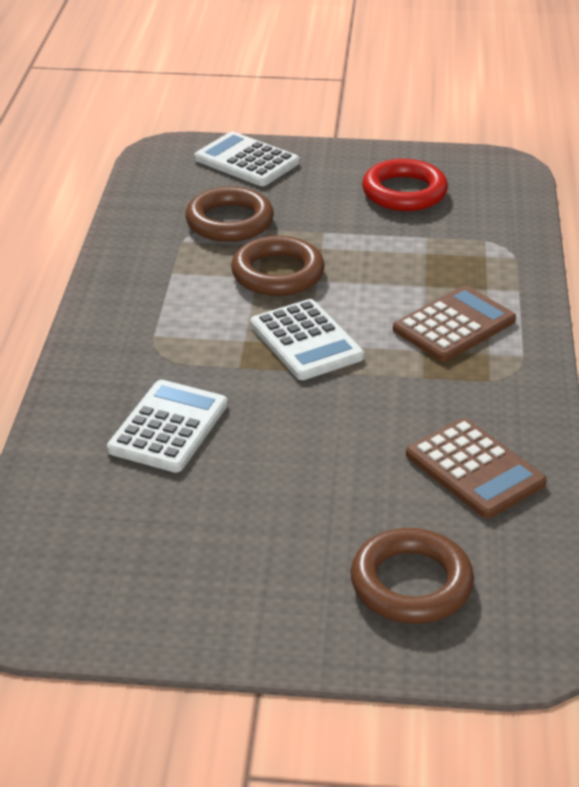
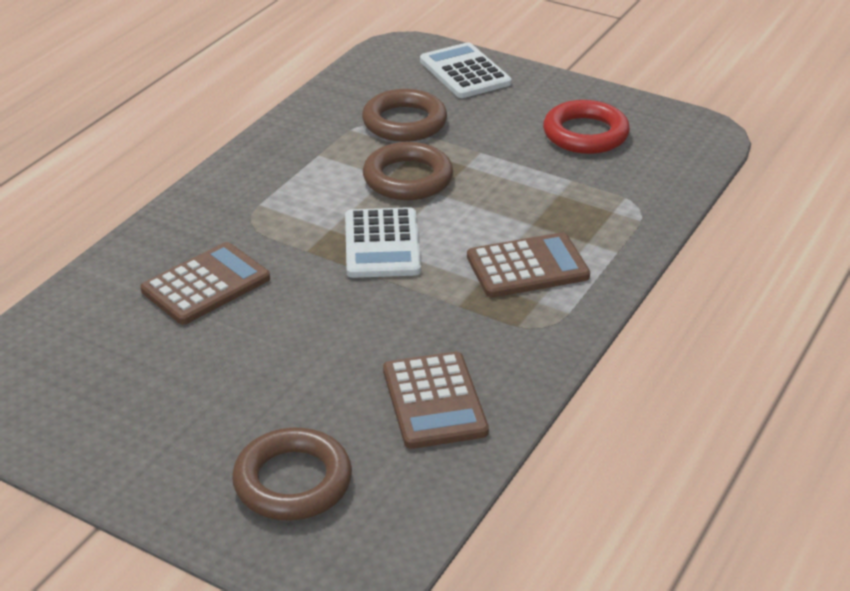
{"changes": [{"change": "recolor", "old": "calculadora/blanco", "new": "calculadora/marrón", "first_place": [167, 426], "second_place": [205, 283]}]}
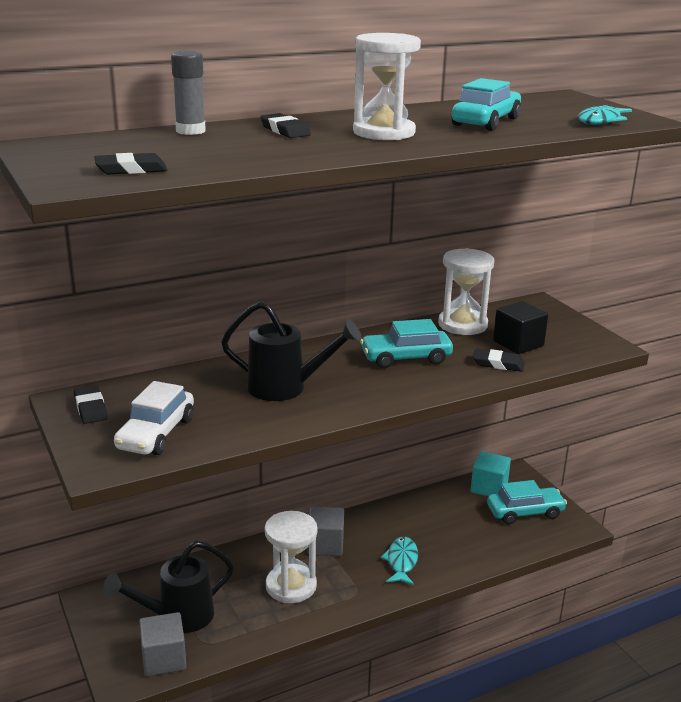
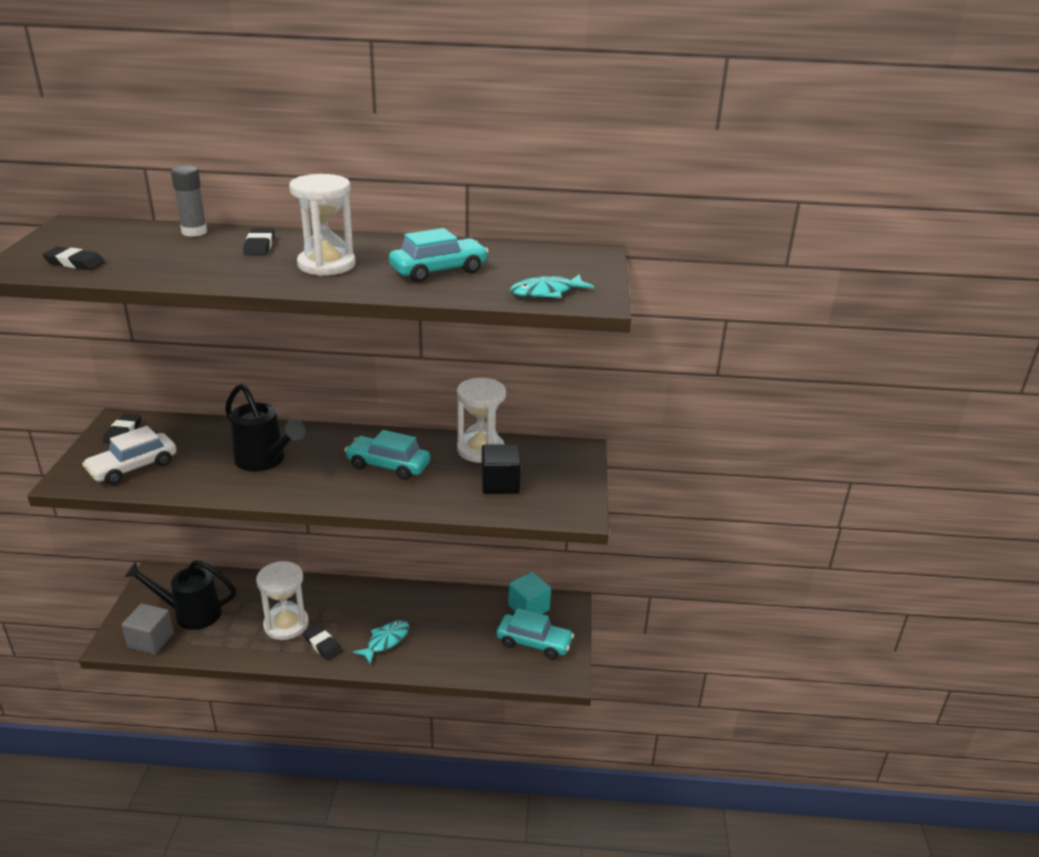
{"changes": [{"change": "move", "old": "goma de borrar/negro", "first_place": [499, 360], "second_place": [322, 642]}, {"change": "delete", "old": "cubo/gris", "first_place": [325, 531]}]}
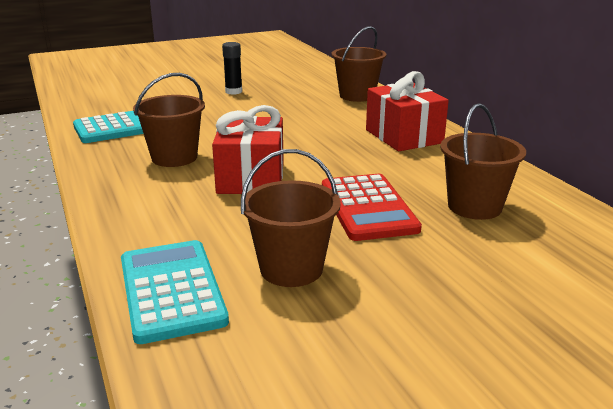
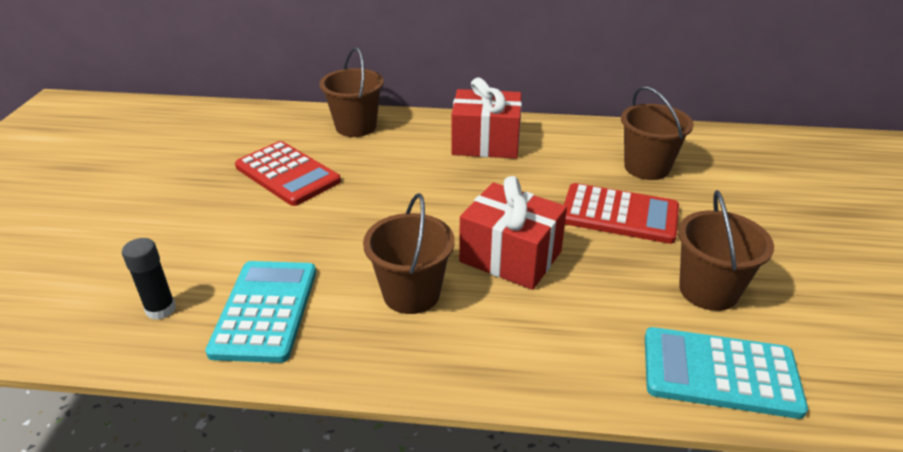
{"changes": [{"change": "move", "old": "barra de pegamento/negro", "first_place": [232, 68], "second_place": [149, 279]}, {"change": "insert", "new": "calculadora/rojo", "second_place": [288, 173]}]}
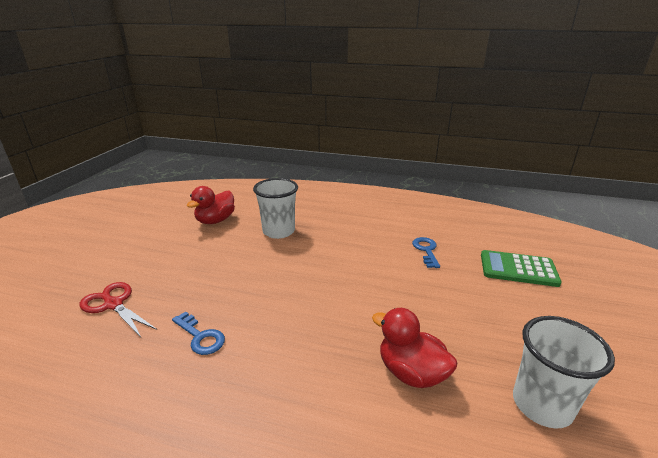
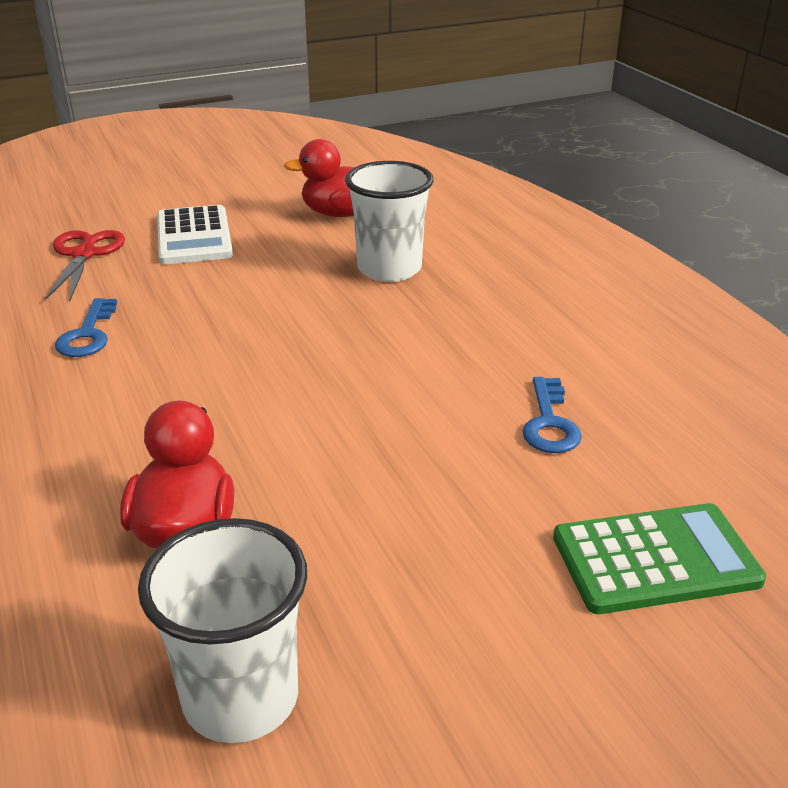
{"changes": [{"change": "insert", "new": "calculadora/blanco", "second_place": [195, 234]}, {"change": "rotate", "old": "llave/azul", "first_place": [426, 252], "second_place": [552, 415], "degrees": 135}, {"change": "rotate", "old": "calculadora/verde", "first_place": [521, 268], "second_place": [659, 558], "degrees": 105}]}
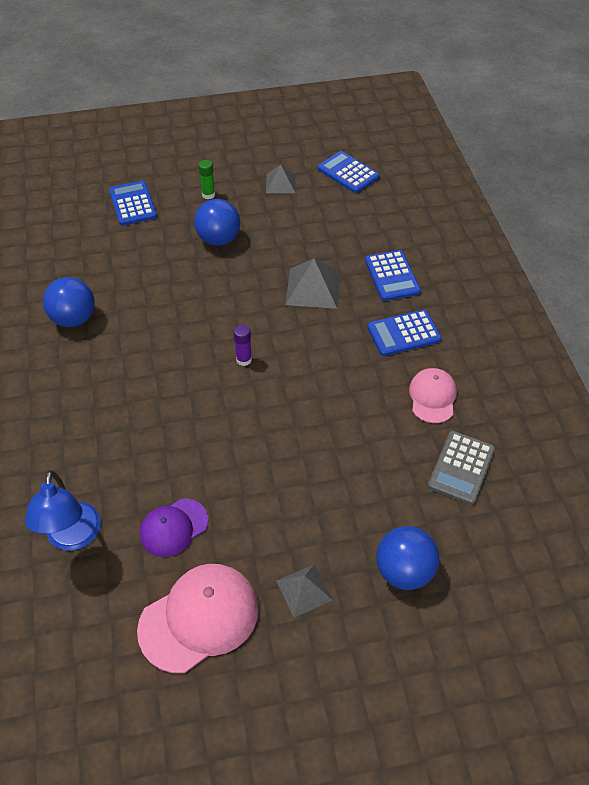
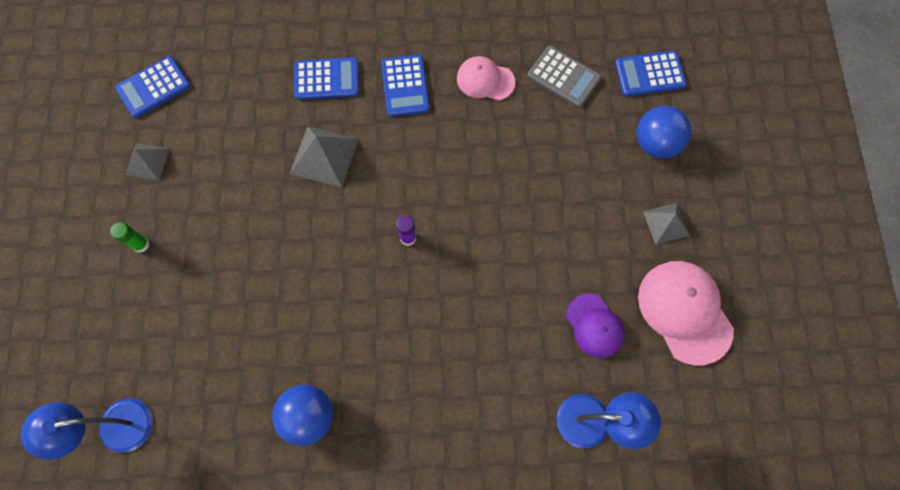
{"changes": [{"change": "insert", "new": "lámpara/azul", "second_place": [87, 429]}, {"change": "move", "old": "calculadora/azul", "first_place": [133, 203], "second_place": [650, 74]}, {"change": "delete", "old": "pelota/azul", "first_place": [217, 222]}]}
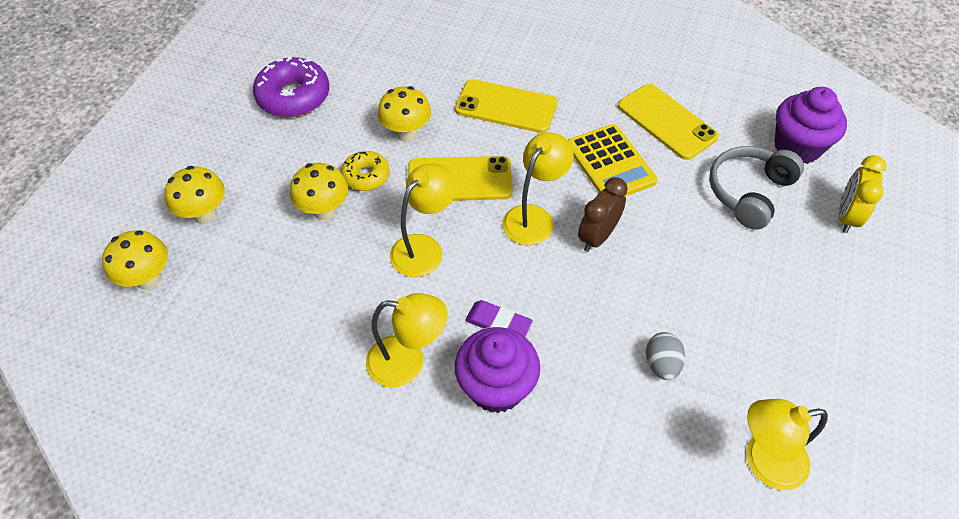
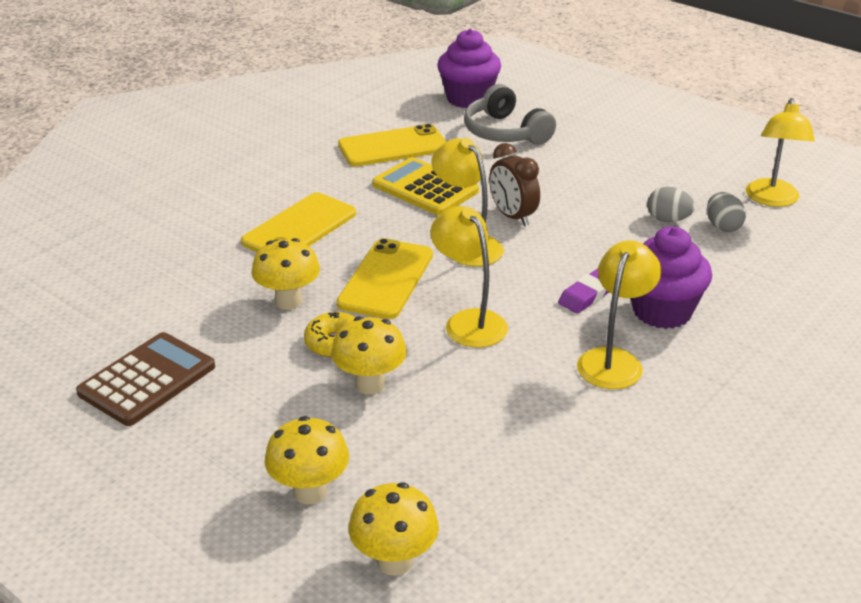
{"changes": [{"change": "replace", "old": "rosquilla/morado", "new": "calculadora/marrón", "first_place": [291, 87], "second_place": [145, 379]}, {"change": "rotate", "old": "calculadora/amarillo", "first_place": [613, 160], "second_place": [425, 186], "degrees": -135}, {"change": "insert", "new": "huevo/gris", "second_place": [726, 212]}, {"change": "delete", "old": "despertador/amarillo", "first_place": [862, 194]}]}
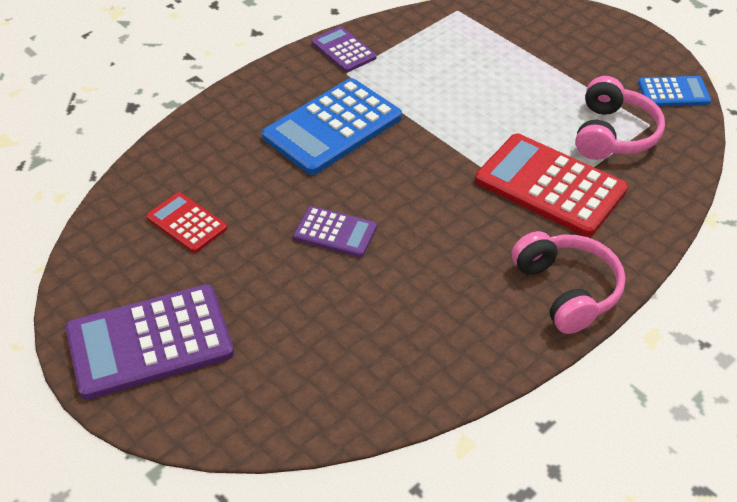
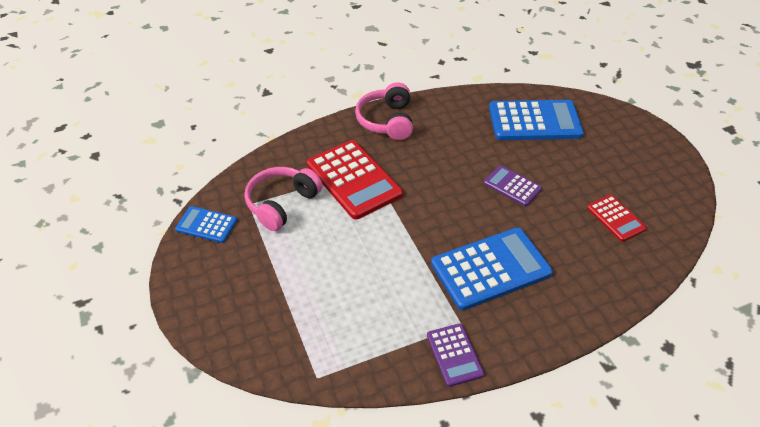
{"changes": [{"change": "insert", "new": "calculadora/azul", "second_place": [536, 120]}, {"change": "delete", "old": "calculadora/morado", "first_place": [149, 342]}]}
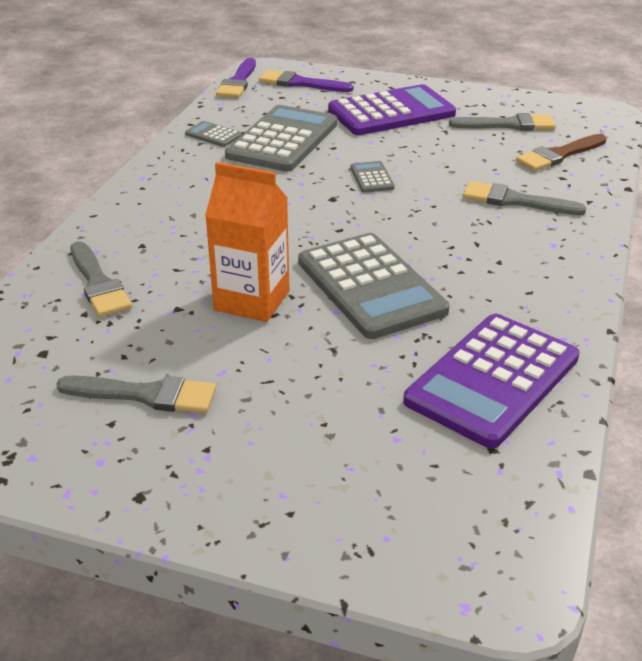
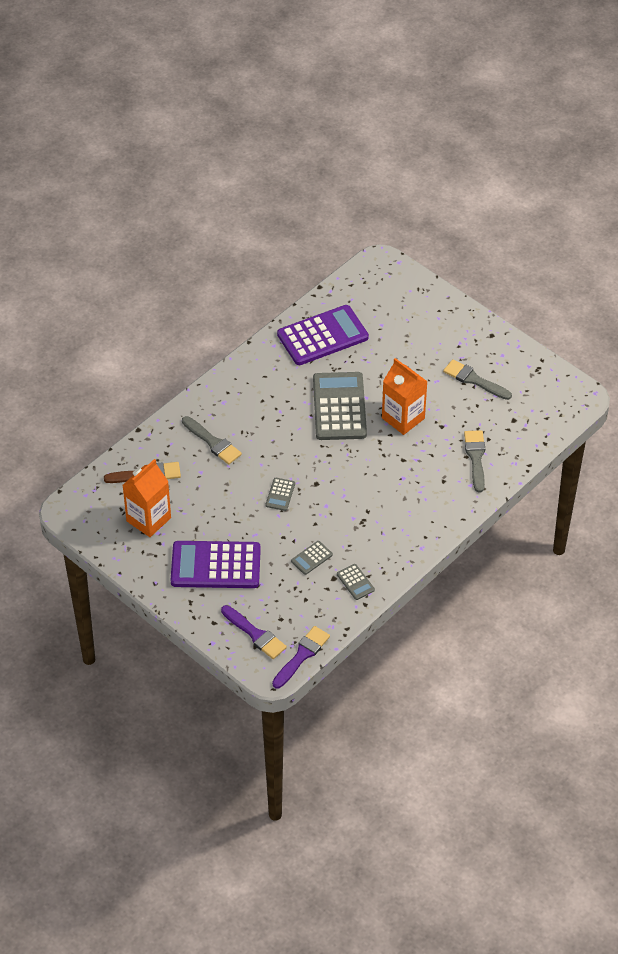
{"changes": [{"change": "replace", "old": "pincel/gris", "new": "cartón de leche/naranja", "first_place": [502, 122], "second_place": [146, 498]}, {"change": "resize", "old": "calculadora/gris", "first_place": [281, 138], "second_place": [312, 558], "factor": 0.43}]}
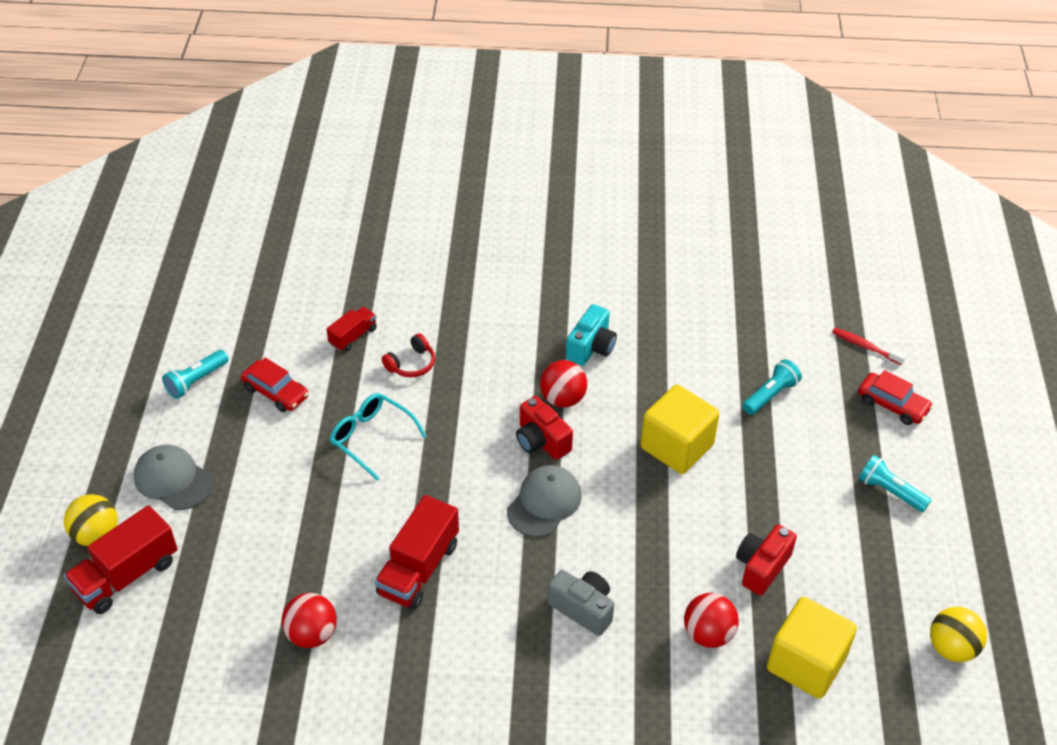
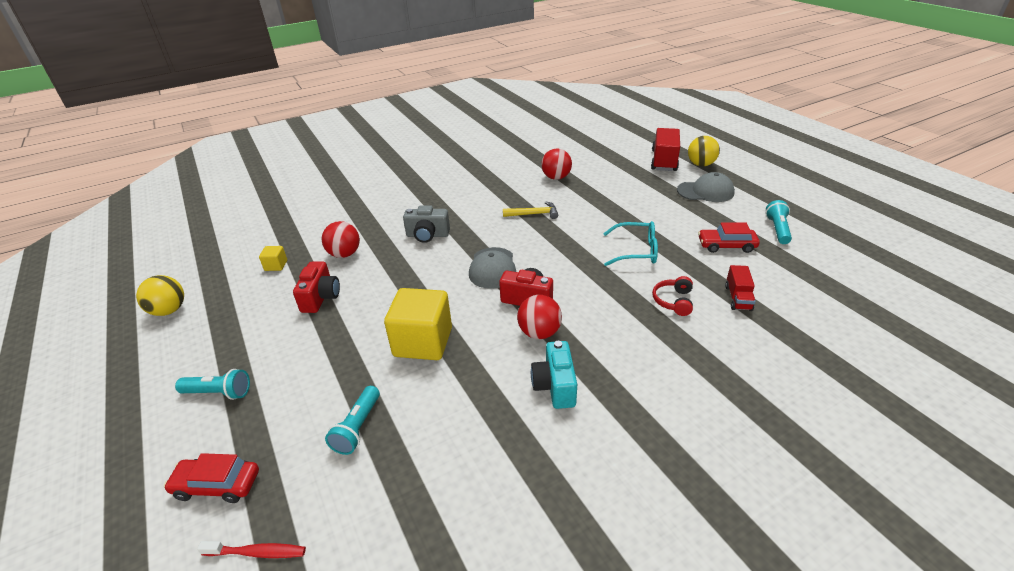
{"changes": [{"change": "resize", "old": "cubo/amarillo", "first_place": [812, 648], "second_place": [273, 258], "factor": 0.44}, {"change": "replace", "old": "camión/rojo", "new": "martillo/amarillo", "first_place": [417, 552], "second_place": [530, 210]}]}
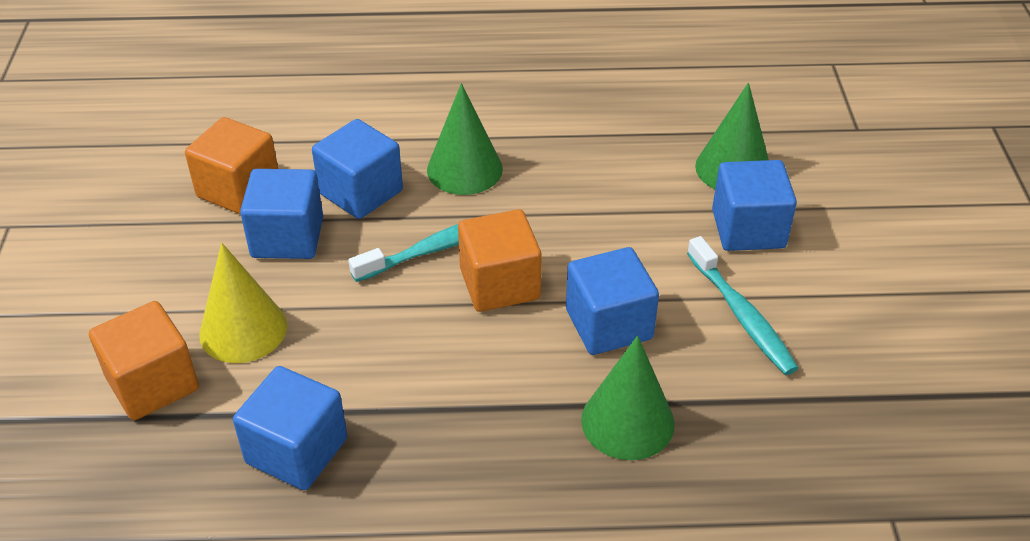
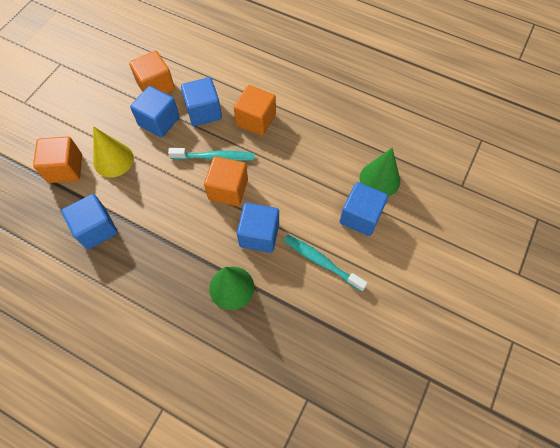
{"changes": [{"change": "replace", "old": "cono/verde", "new": "cubo/naranja", "first_place": [465, 139], "second_place": [255, 110]}, {"change": "rotate", "old": "cepillo de dientes/turquesa", "first_place": [743, 305], "second_place": [326, 263], "degrees": 120}]}
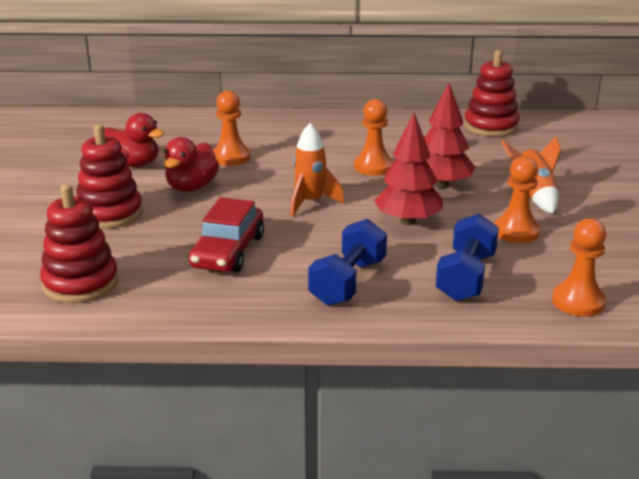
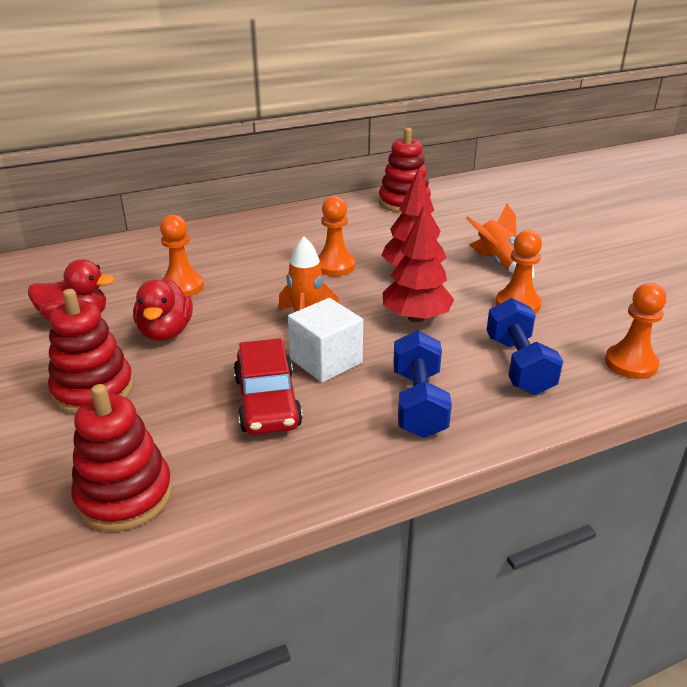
{"changes": [{"change": "insert", "new": "cubo/blanco", "second_place": [325, 340]}]}
